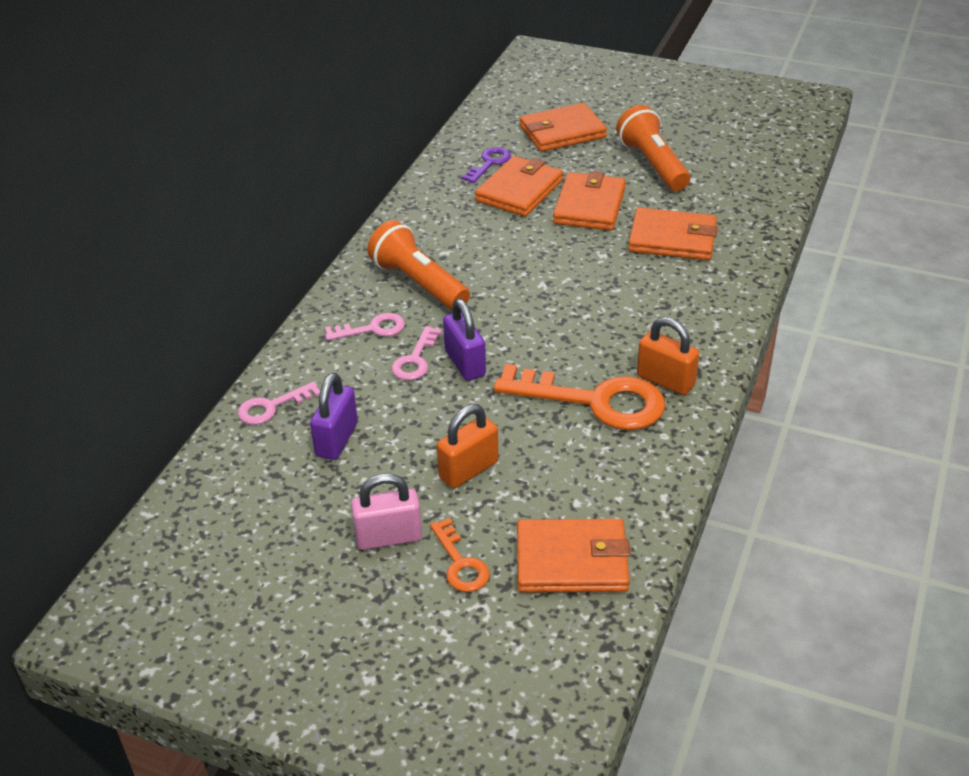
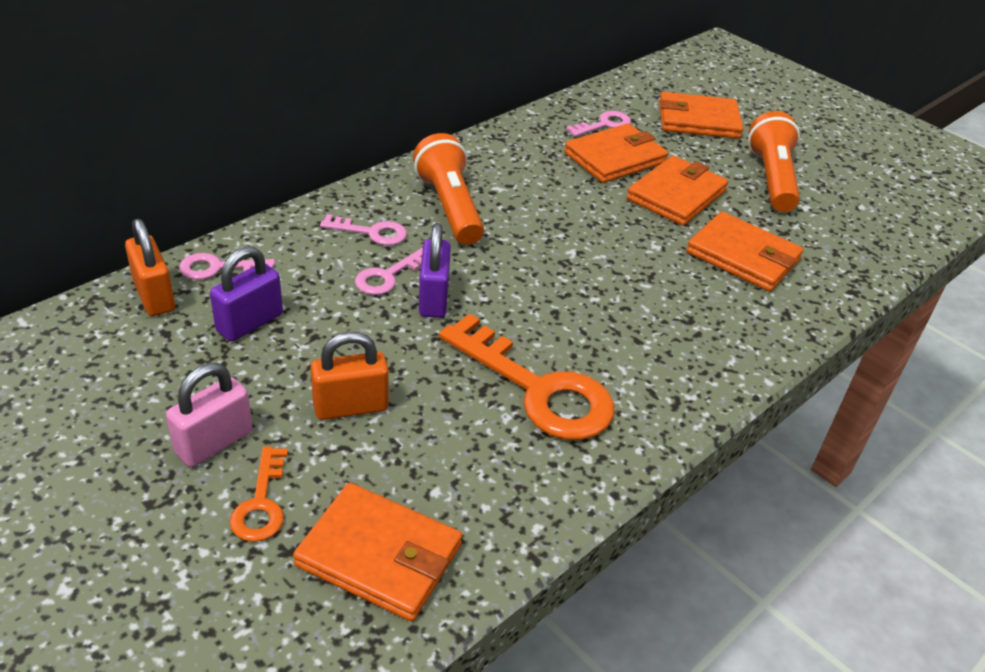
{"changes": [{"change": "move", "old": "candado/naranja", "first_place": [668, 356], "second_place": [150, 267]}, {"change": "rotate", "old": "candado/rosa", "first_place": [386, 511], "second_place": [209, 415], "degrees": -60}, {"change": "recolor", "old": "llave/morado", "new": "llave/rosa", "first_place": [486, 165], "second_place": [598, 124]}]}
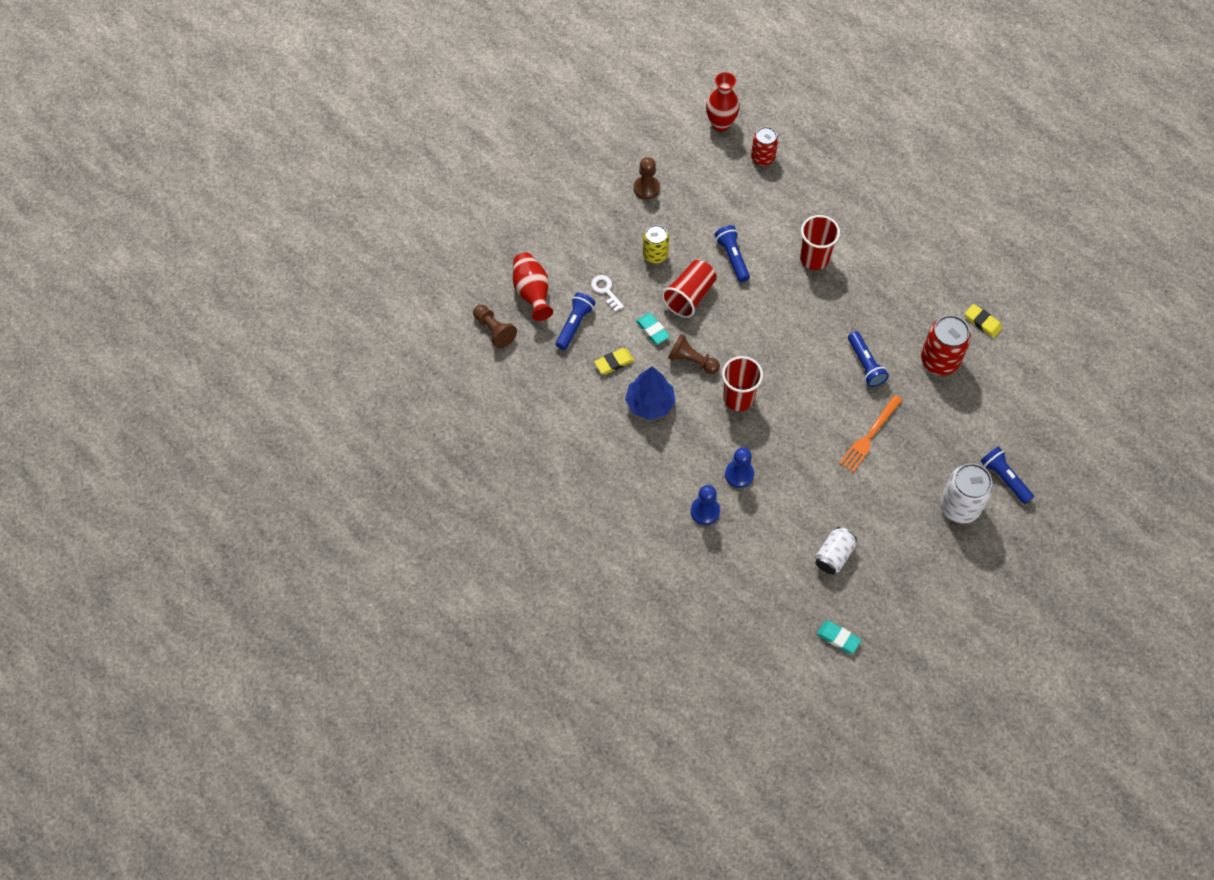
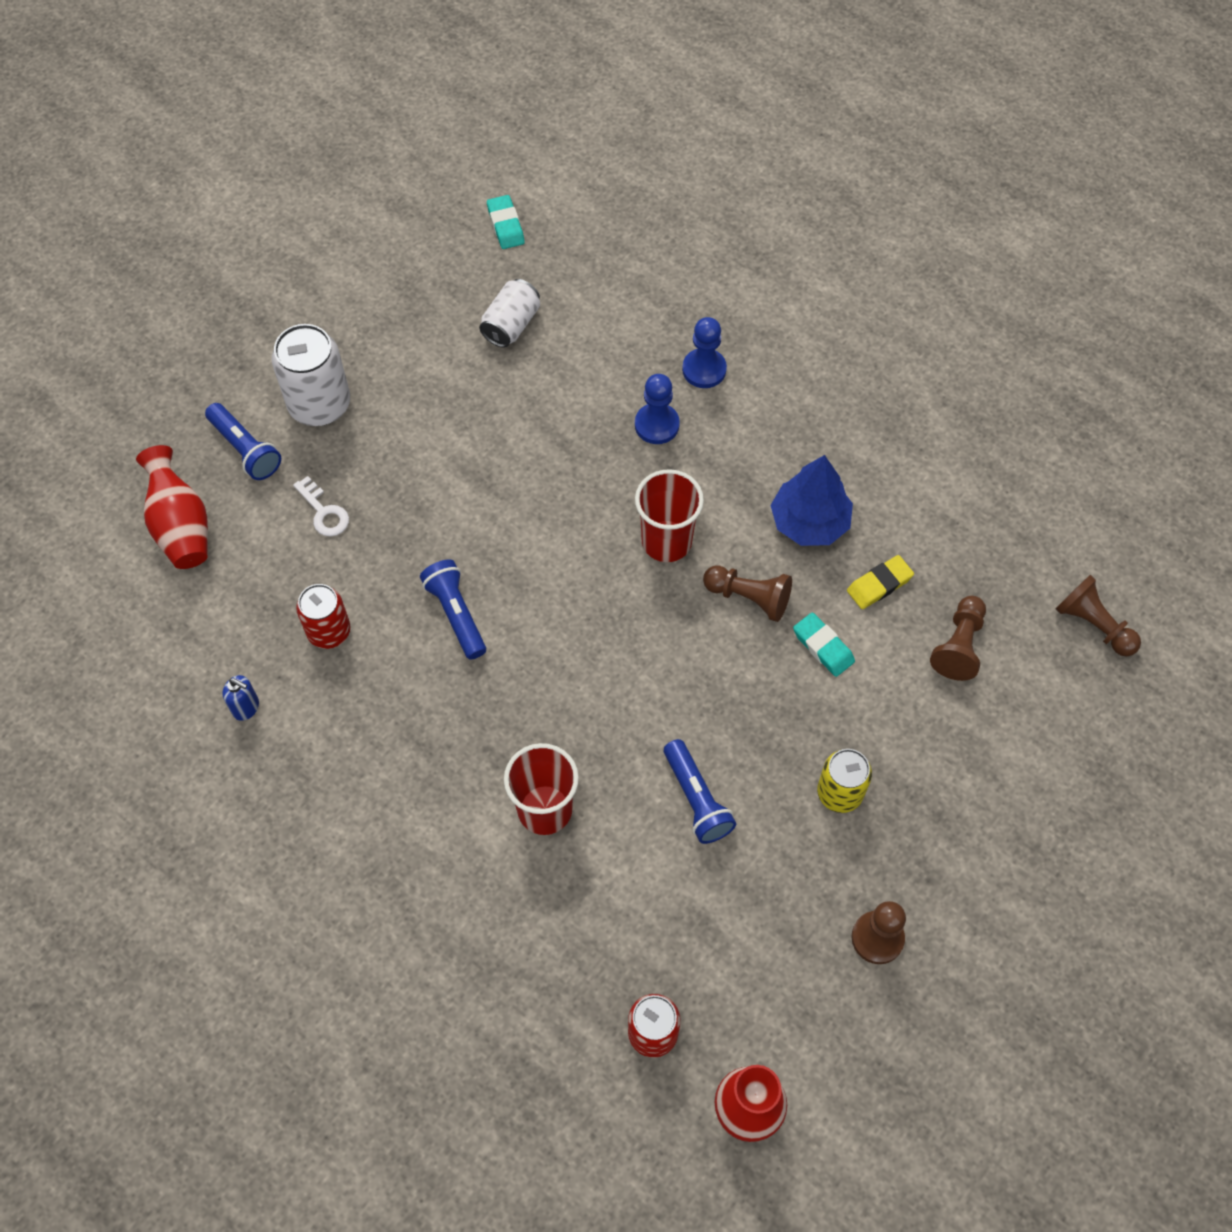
{"changes": [{"change": "move", "old": "florero/rojo", "first_place": [533, 287], "second_place": [172, 507]}, {"change": "replace", "old": "goma de borrar/amarillo", "new": "dispensador de jabón/azul", "first_place": [983, 321], "second_place": [240, 698]}, {"change": "move", "old": "llave/blanco", "first_place": [607, 293], "second_place": [321, 506]}, {"change": "resize", "old": "lata/rojo", "first_place": [946, 345], "second_place": [323, 616], "factor": 0.65}, {"change": "rotate", "old": "goma de borrar/turquesa", "first_place": [839, 637], "second_place": [506, 222], "degrees": 45}, {"change": "replace", "old": "lámpara de mano/azul", "new": "peón/marrón", "first_place": [575, 321], "second_place": [958, 638]}, {"change": "delete", "old": "vaso/rojo", "first_place": [689, 289]}, {"change": "delete", "old": "tenedor/naranja", "first_place": [870, 433]}]}
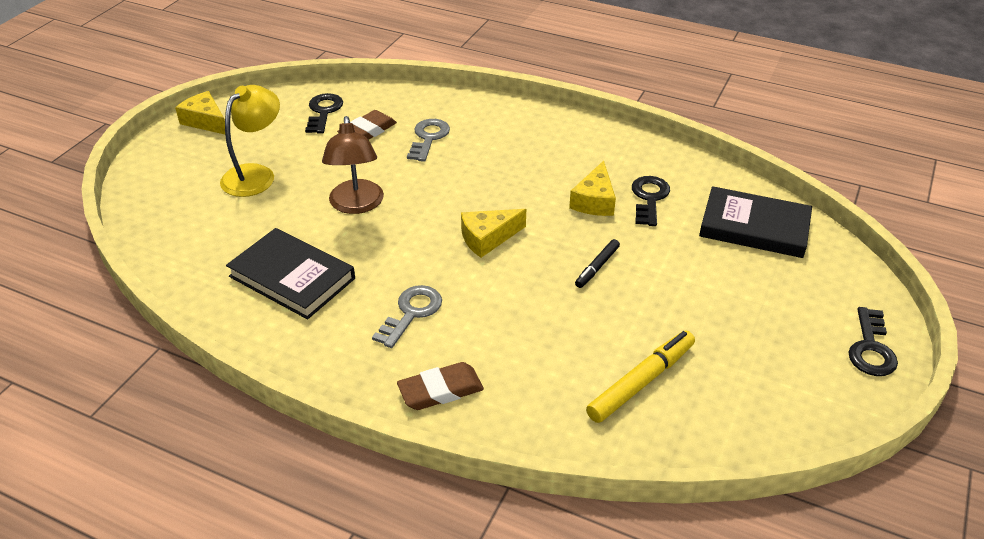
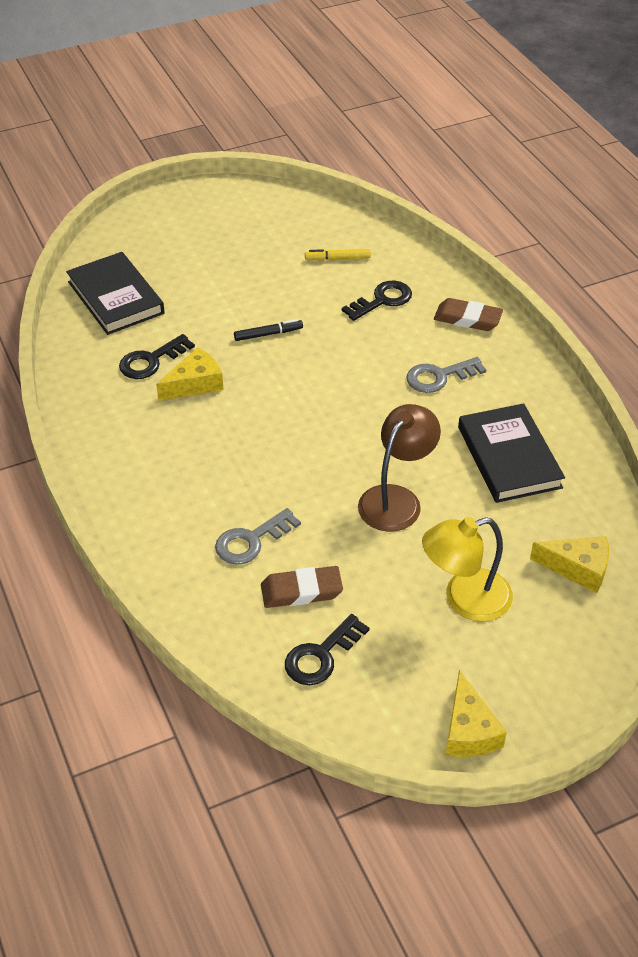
{"changes": [{"change": "resize", "old": "rotulador/amarillo", "first_place": [640, 377], "second_place": [338, 254], "factor": 0.58}, {"change": "move", "old": "llave/negro", "first_place": [873, 341], "second_place": [377, 301]}, {"change": "move", "old": "queso/amarillo", "first_place": [493, 233], "second_place": [569, 564]}]}
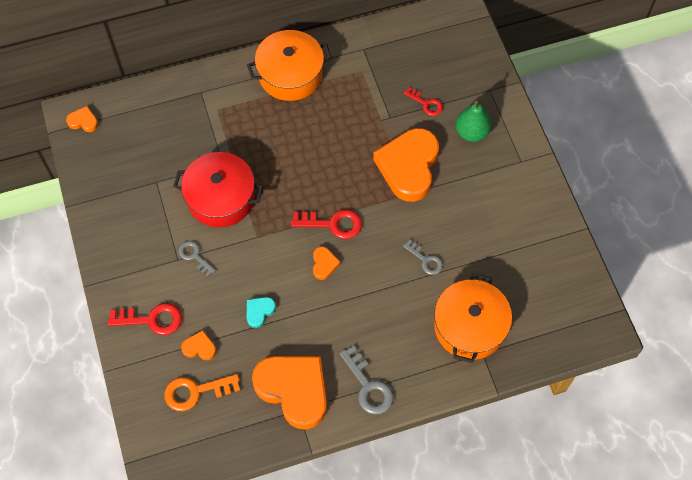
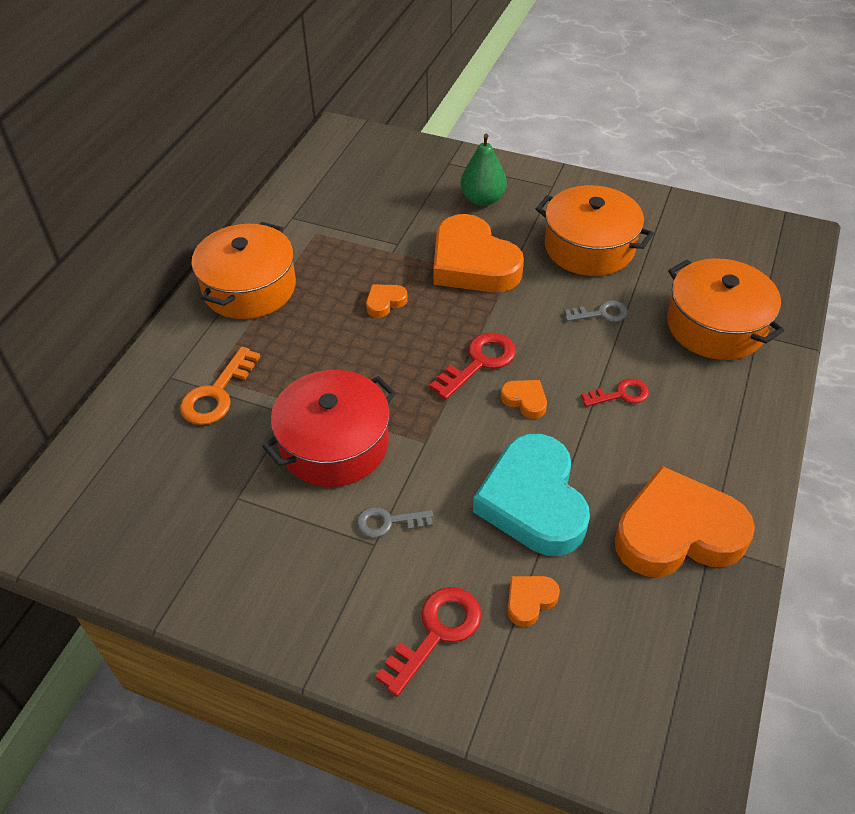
{"changes": [{"change": "move", "old": "llave/naranja", "first_place": [202, 392], "second_place": [220, 385]}, {"change": "move", "old": "corazón/naranja", "first_place": [82, 119], "second_place": [387, 301]}, {"change": "resize", "old": "corazón/turquesa", "first_place": [261, 312], "second_place": [531, 495], "factor": 2.38}, {"change": "insert", "new": "olla/naranja", "second_place": [595, 230]}, {"change": "move", "old": "llave/rojo", "first_place": [423, 101], "second_place": [615, 392]}, {"change": "delete", "old": "llave/gris", "first_place": [367, 380]}]}
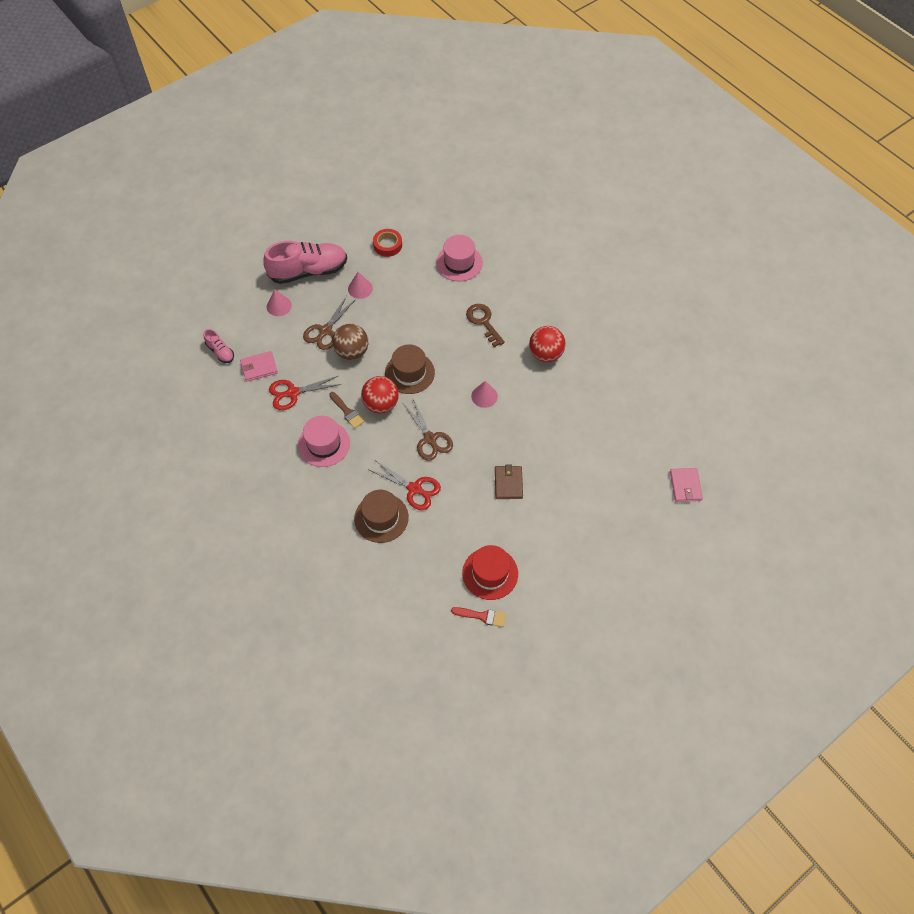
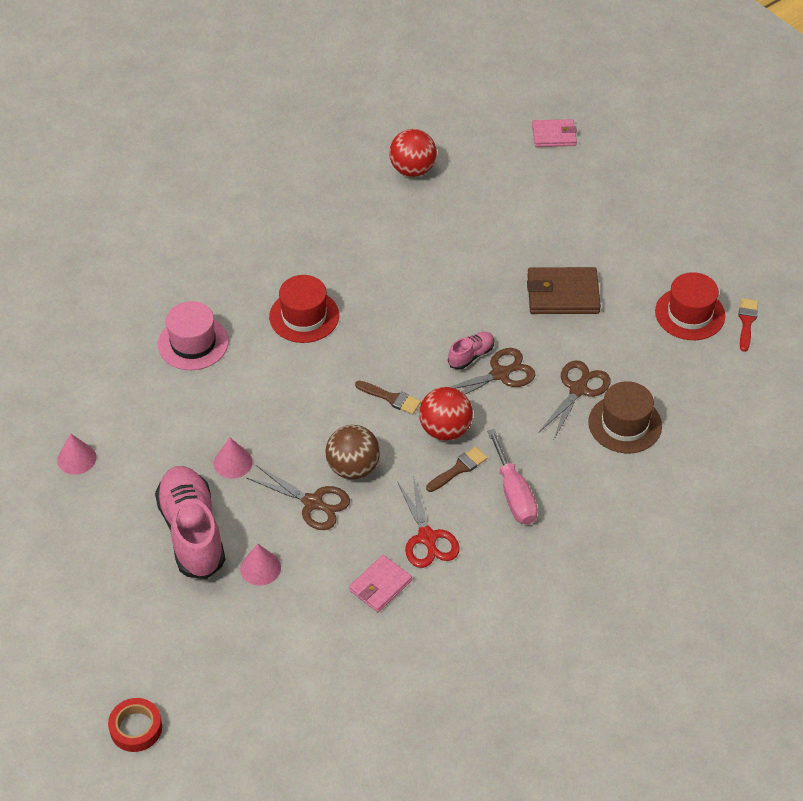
{"changes": [{"change": "move", "old": "cono/rosa", "first_place": [484, 394], "second_place": [77, 454]}, {"change": "move", "old": "cinta adhesiva/rojo", "first_place": [387, 243], "second_place": [135, 725]}, {"change": "replace", "old": "llave/marrón", "new": "sombrero/rojo", "first_place": [485, 325], "second_place": [304, 309]}, {"change": "rotate", "old": "cartera/rosa", "first_place": [259, 366], "second_place": [380, 583], "degrees": 60}, {"change": "replace", "old": "sombrero/marrón", "new": "pincel/marrón", "first_place": [410, 369], "second_place": [388, 397]}, {"change": "move", "old": "pelota/rojo", "first_place": [547, 344], "second_place": [413, 153]}, {"change": "move", "old": "zapato/rosa", "first_place": [219, 346], "second_place": [471, 351]}, {"change": "replace", "old": "sombrero/rosa", "new": "destornillador/rosa", "first_place": [324, 441], "second_place": [512, 476]}, {"change": "resize", "old": "cartera/marrón", "first_place": [509, 482], "second_place": [564, 290], "factor": 1.54}, {"change": "recolor", "old": "tijeras/rojo", "new": "tijeras/marrón", "first_place": [405, 485], "second_place": [575, 399]}]}
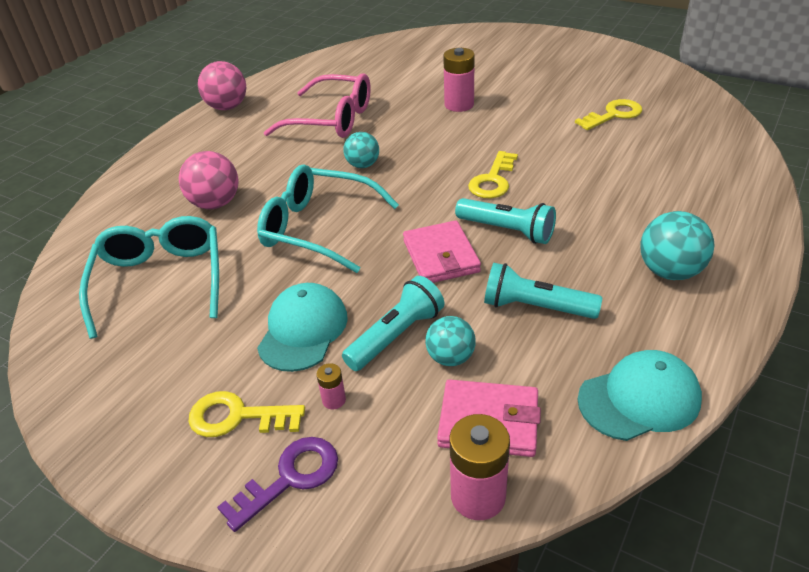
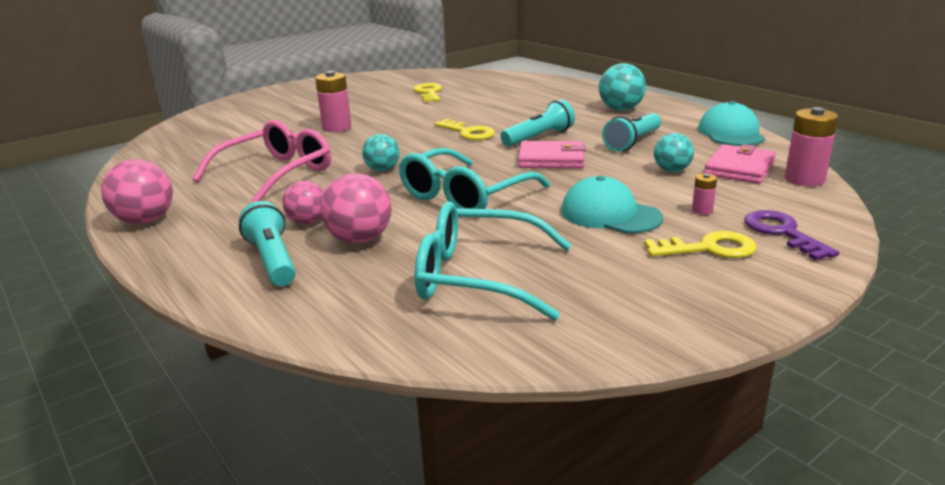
{"changes": [{"change": "move", "old": "lámpara de mano/turquesa", "first_place": [393, 323], "second_place": [267, 243]}, {"change": "insert", "new": "pelota/rosa", "second_place": [303, 202]}, {"change": "rotate", "old": "llave/amarillo", "first_place": [247, 414], "second_place": [700, 244], "degrees": -120}]}
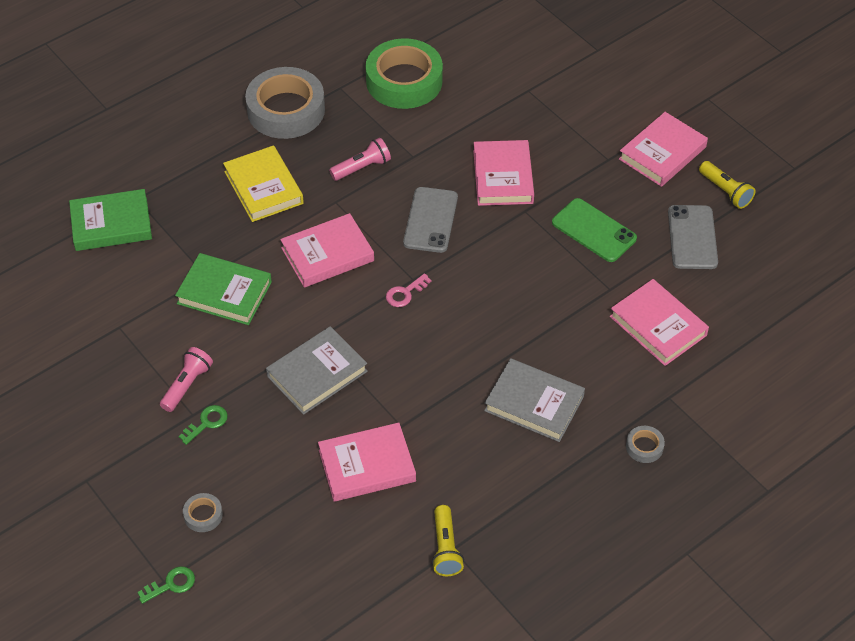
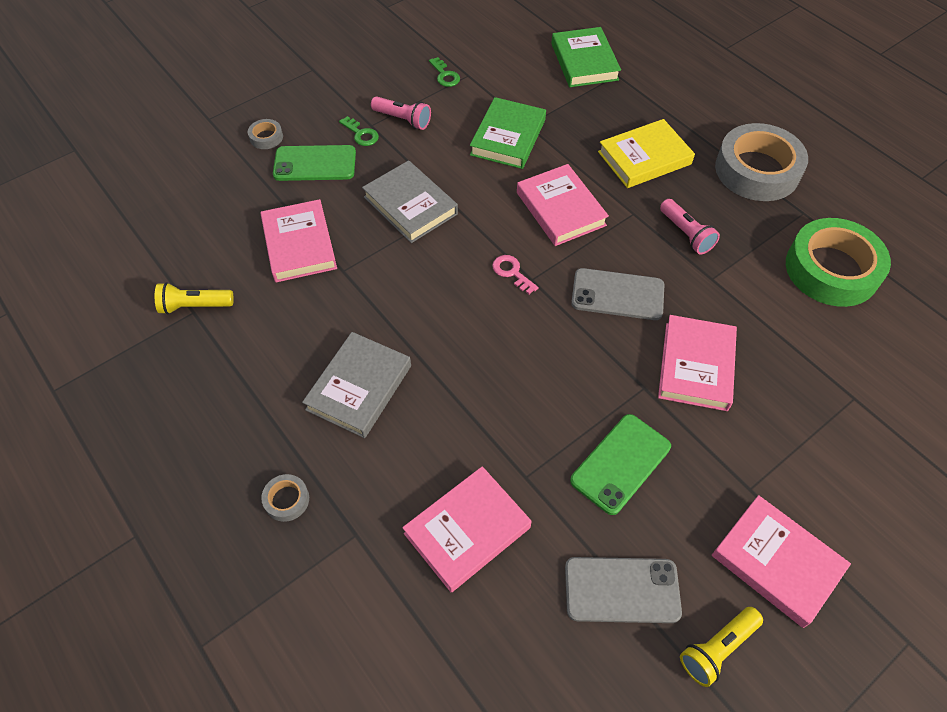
{"changes": [{"change": "insert", "new": "móvil/verde", "second_place": [314, 163]}, {"change": "move", "old": "llave/verde", "first_place": [166, 585], "second_place": [444, 72]}, {"change": "rotate", "old": "libro/rosa", "first_place": [503, 173], "second_place": [697, 363], "degrees": -75}]}
